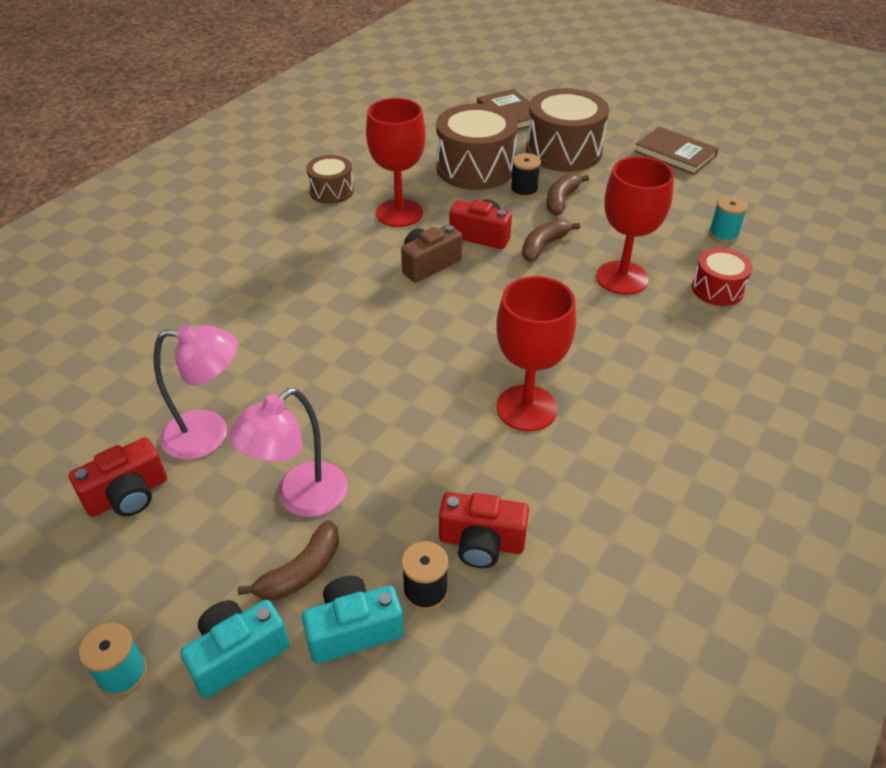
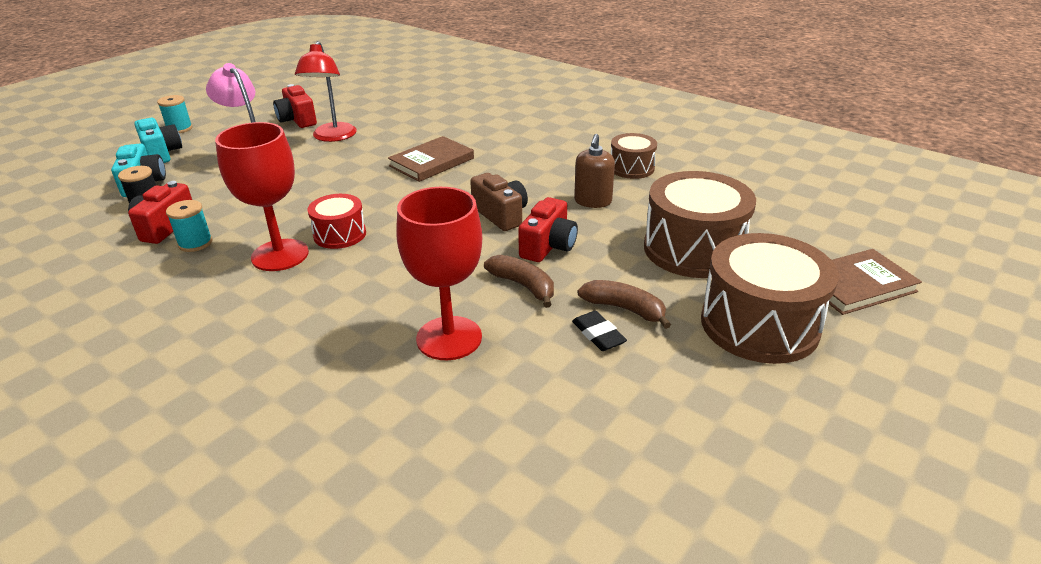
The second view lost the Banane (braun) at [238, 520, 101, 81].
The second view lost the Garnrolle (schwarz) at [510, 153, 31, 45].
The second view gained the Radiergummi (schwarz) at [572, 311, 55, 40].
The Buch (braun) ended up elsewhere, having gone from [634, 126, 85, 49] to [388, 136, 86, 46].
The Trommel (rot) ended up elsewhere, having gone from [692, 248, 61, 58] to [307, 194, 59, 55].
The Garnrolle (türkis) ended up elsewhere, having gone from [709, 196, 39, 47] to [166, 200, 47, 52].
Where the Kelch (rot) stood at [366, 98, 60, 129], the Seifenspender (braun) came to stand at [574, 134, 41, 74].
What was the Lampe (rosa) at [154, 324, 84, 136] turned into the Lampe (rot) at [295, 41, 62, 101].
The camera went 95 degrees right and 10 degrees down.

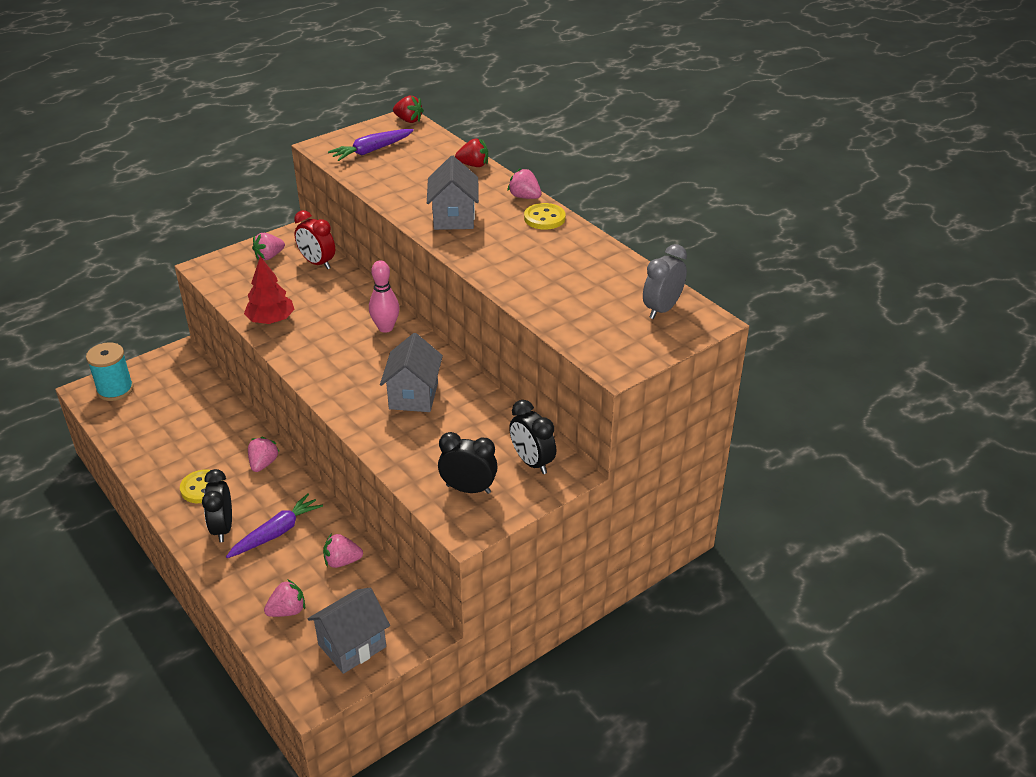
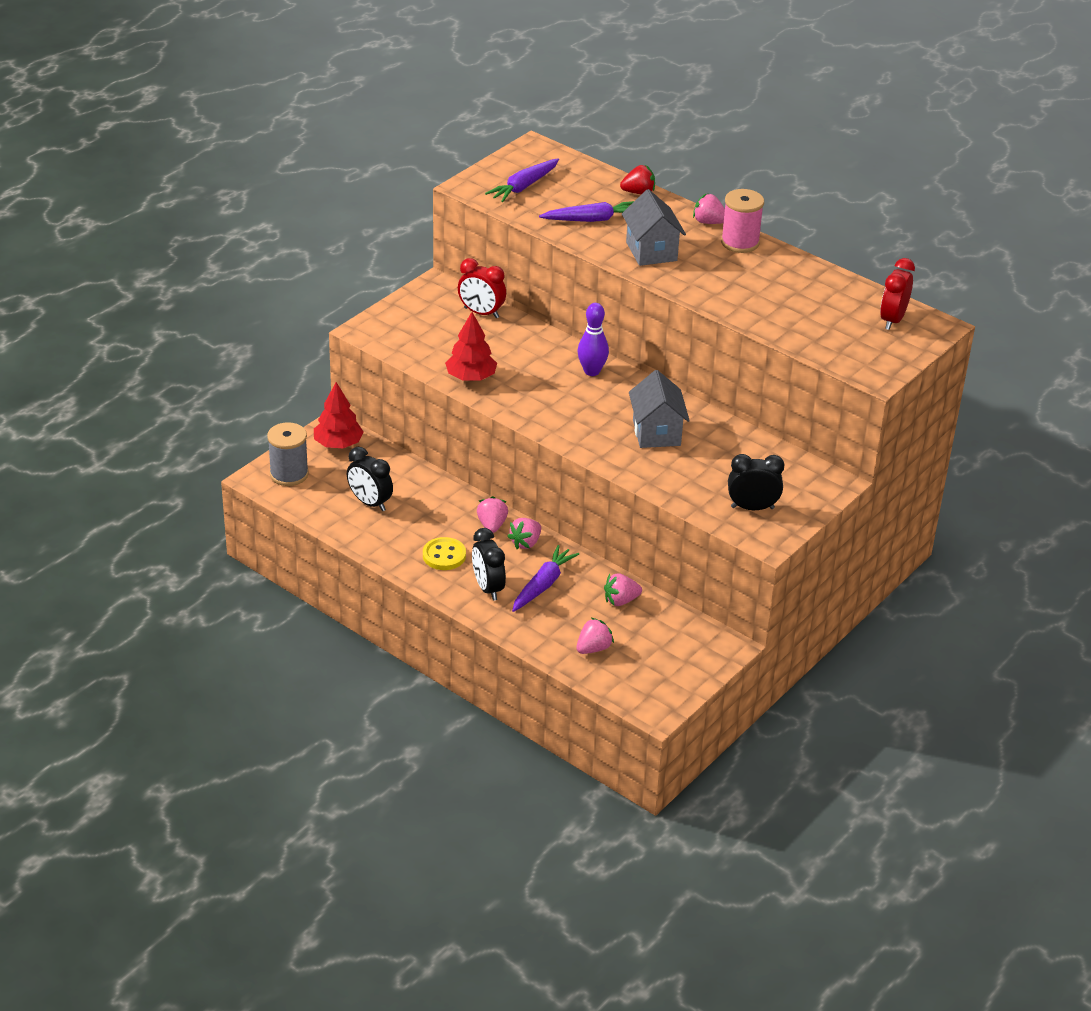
The second view lost the Haus (grau) at [308, 588, 82, 86].
The second view lost the Erdbeere (rot) at [393, 95, 31, 28].
The second view gained the Baum (rot) at [314, 382, 50, 66].
The second view gained the Karotte (lila) at [539, 201, 95, 21].
The Erdbeere (rosa) ended up elsewhere, having gone from [252, 233, 33, 27] to [507, 518, 34, 31].
The Wecker (schwarz) ended up elsewhere, having gone from [509, 400, 47, 74] to [347, 447, 46, 64].
Where the Knopf (gelb) stood at [524, 203, 42, 27], the Garnrolle (rosa) came to stand at [721, 189, 43, 64].
What was the Garnrolle (türkis) at [86, 342, 48, 59] turned into the Garnrolle (grau) at [267, 422, 42, 64].
What was the Bowlingkegel (rosa) at [369, 260, 30, 73] turned into the Bowlingkegel (lila) at [577, 303, 32, 73].
What was the Wecker (grau) at [643, 244, 44, 75] turned into the Wecker (rot) at [880, 258, 35, 72].
The camera went 15 degrees left and 0 degrees up.

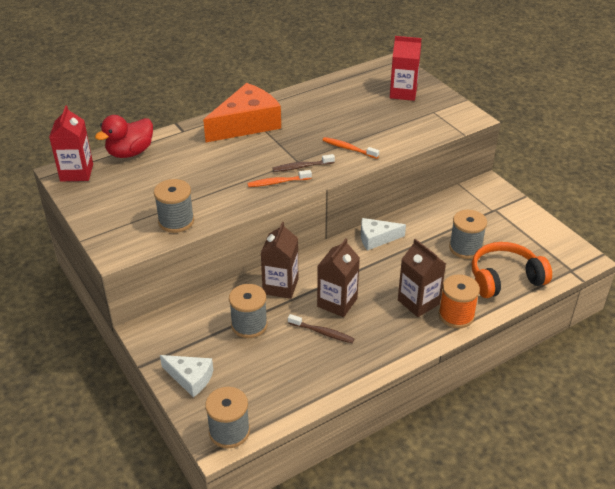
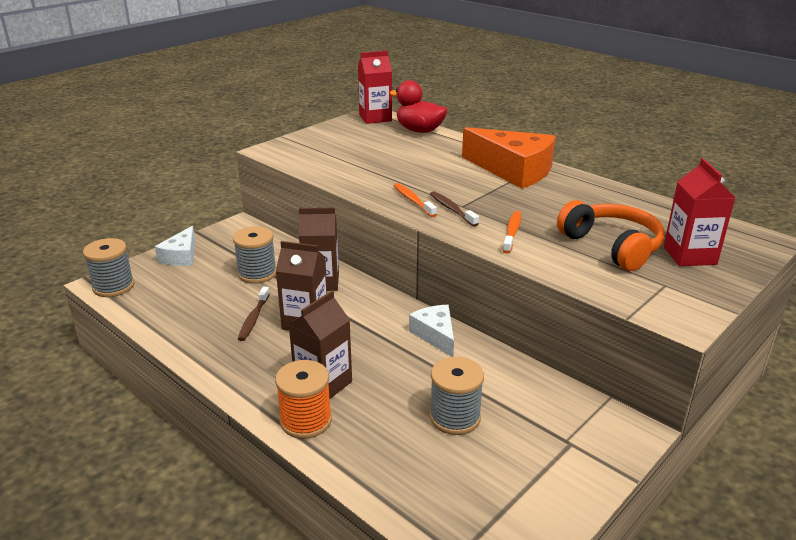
The second view lost the Garnrolle (grau) at [154, 179, 40, 54].
The Kopfhörer (orange) ended up elsewhere, having gone from [472, 242, 80, 56] to [557, 200, 107, 71].
The camera went 75 degrees right and 10 degrees down.

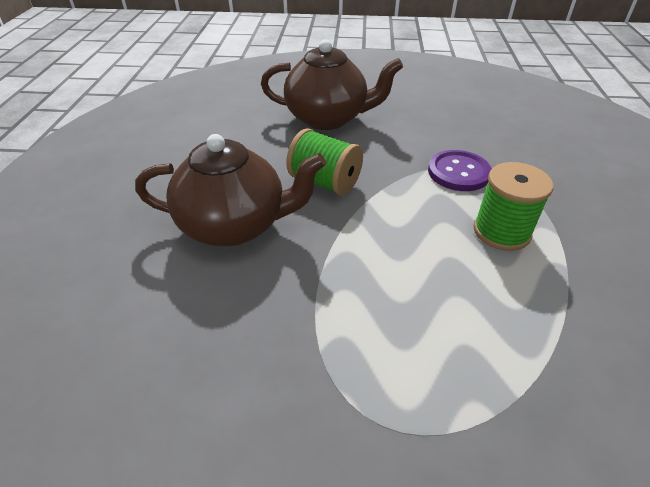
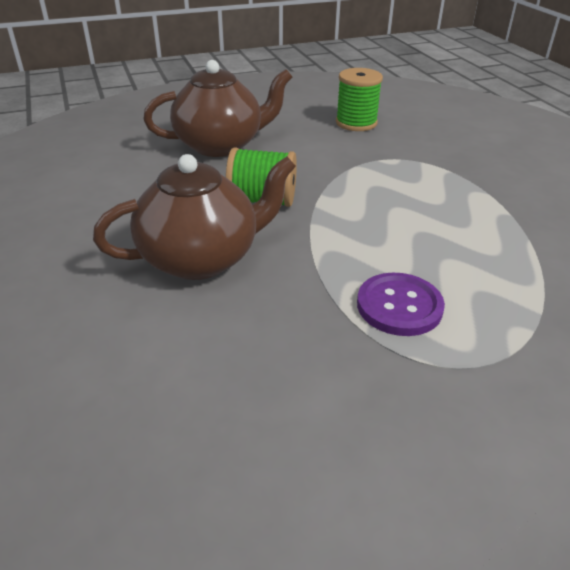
The Knopf (lila) ended up elsewhere, having gone from [428, 150, 64, 41] to [357, 273, 88, 63].
The Garnrolle (grün) ended up elsewhere, having gone from [473, 162, 80, 89] to [336, 68, 47, 63].
The camera went 25 degrees left and 5 degrees down.

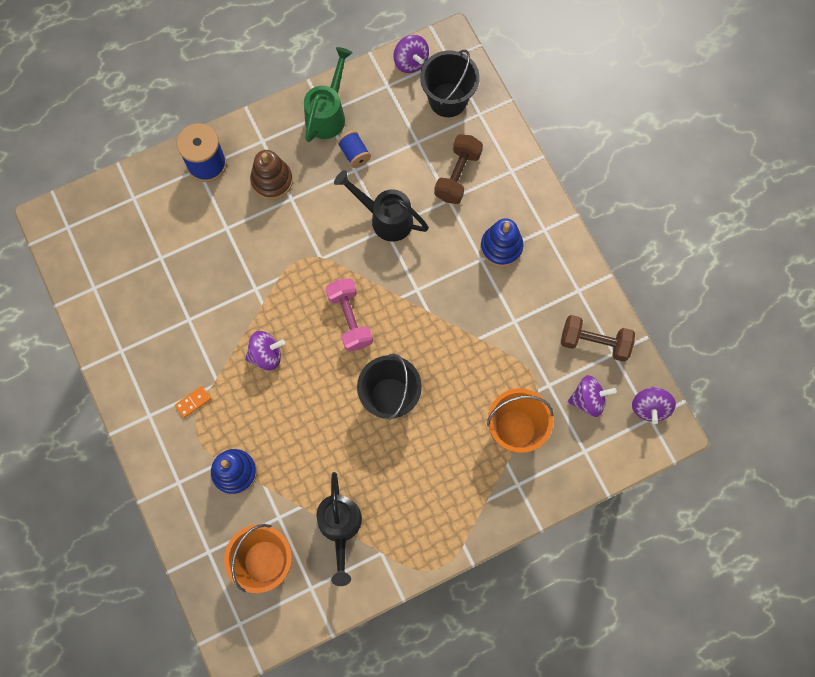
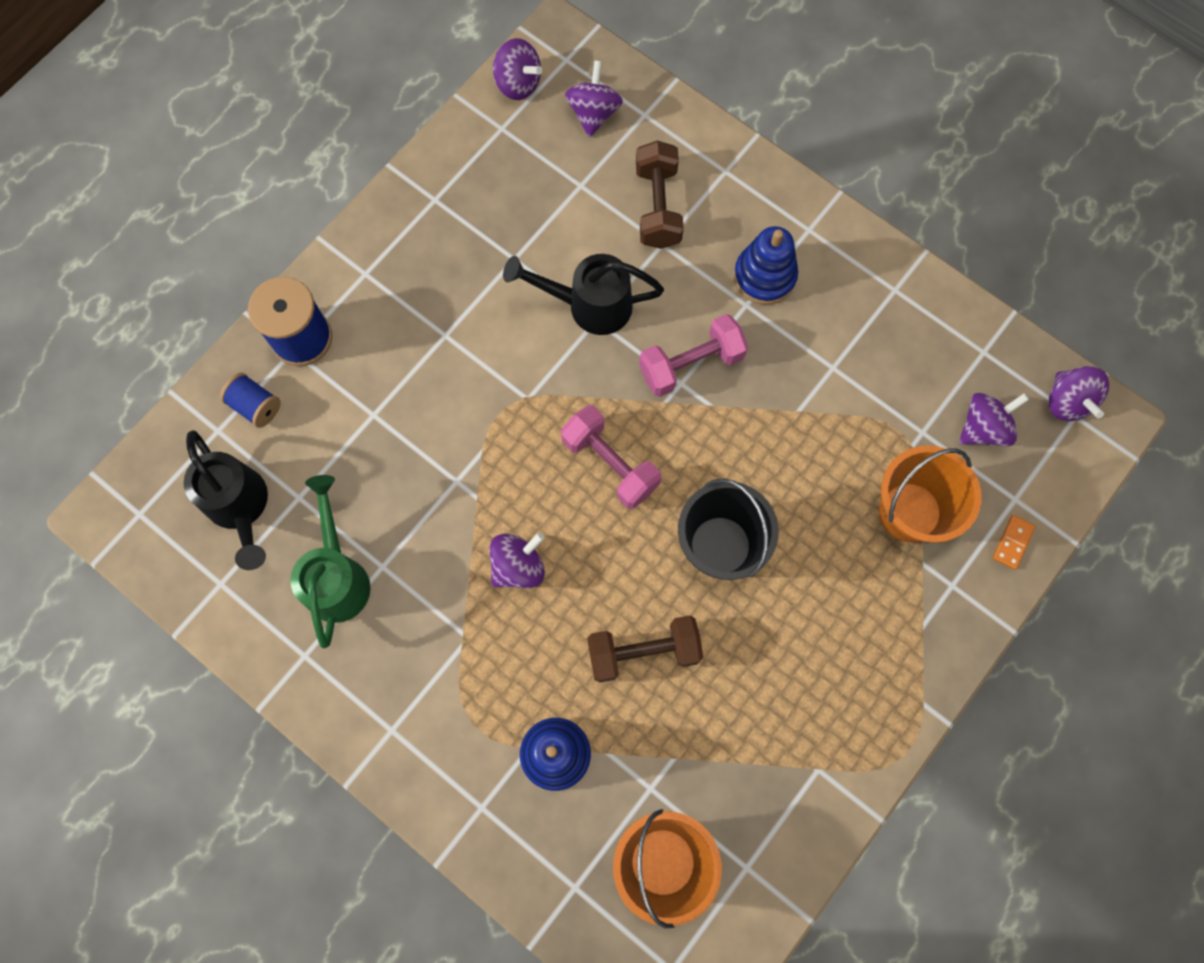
The second view lost the Stapelspielzeug (braun) at [250, 150, 43, 50].
The second view gained the Hantel (rosa) at [639, 314, 109, 83].
The Dominostein (orange) ended up elsewhere, having gone from [175, 386, 36, 32] to [993, 515, 43, 55].
The Gießkanne (grün) ended up elsewhere, having gone from [304, 47, 49, 95] to [290, 475, 81, 173].
The Gießkanne (schwarz) ended up elsewhere, having gone from [316, 472, 46, 114] to [184, 430, 84, 140].
The Garnrolle (blau) ended up elsewhere, having gone from [337, 131, 34, 37] to [220, 373, 61, 55].
The Hantel (braun) ended up elsewhere, having gone from [561, 315, 74, 47] to [587, 615, 116, 68].
Where the Eimer (schwarz) stood at [420, 50, 60, 67], the Kreisel (lila) came to stand at [565, 60, 58, 77].
The camera went 25 degrees left and 0 degrees up.

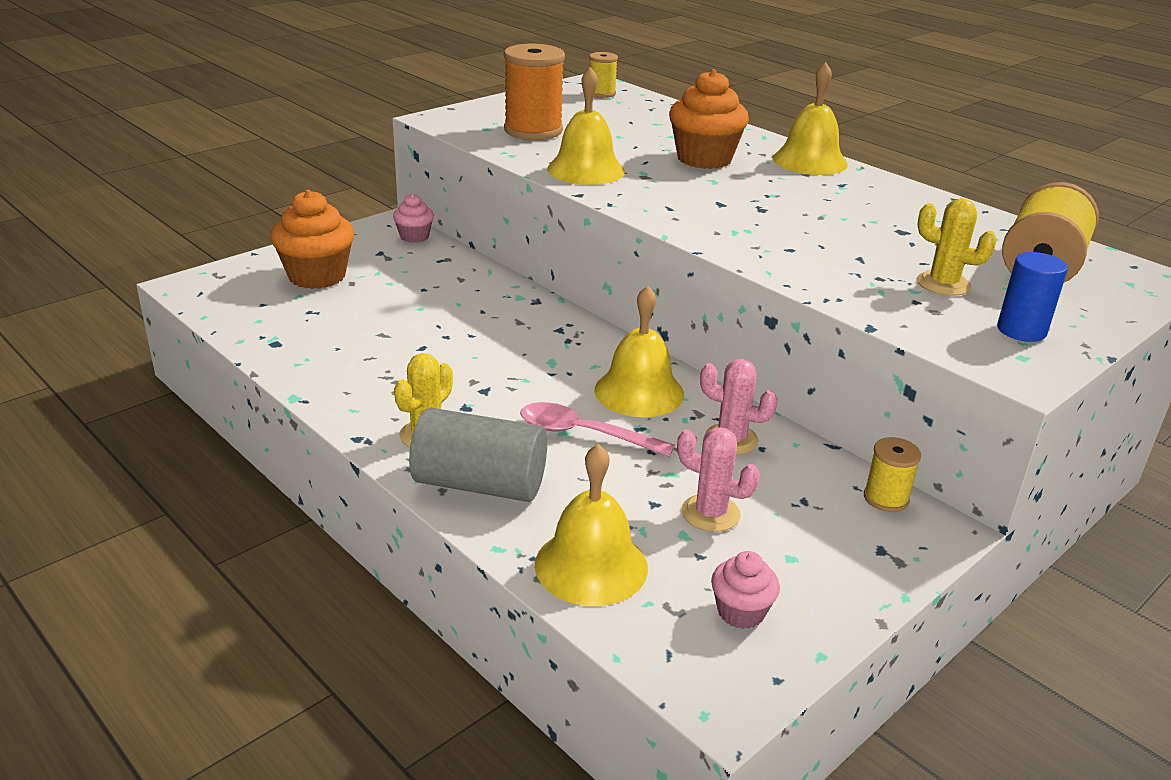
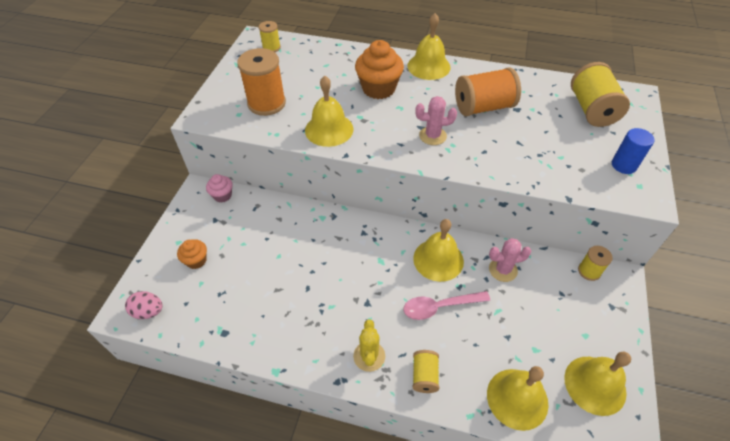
The second view lost the Kaktus (gelb) at [917, 198, 80, 98].
The second view gained the Ei (rosa) at [125, 291, 37, 28].
The second view gained the Garnrolle (orange) at [455, 67, 66, 49].
The Kaktus (rosa) ended up elsewhere, having gone from [677, 427, 83, 105] to [415, 96, 42, 49].
Where the Vollzylinder (grau) stood at [409, 408, 138, 94], the Garnrolle (gelb) came to stand at [412, 350, 27, 43].
Where the Muffin (rosa) stood at [711, 551, 69, 78], the Glocke (gelb) came to stand at [564, 352, 67, 64].
The size of the Muffin (orange) at [271, 190, 83, 99] changed by a factor of 0.54.
The camera went 30 degrees left and 20 degrees up.

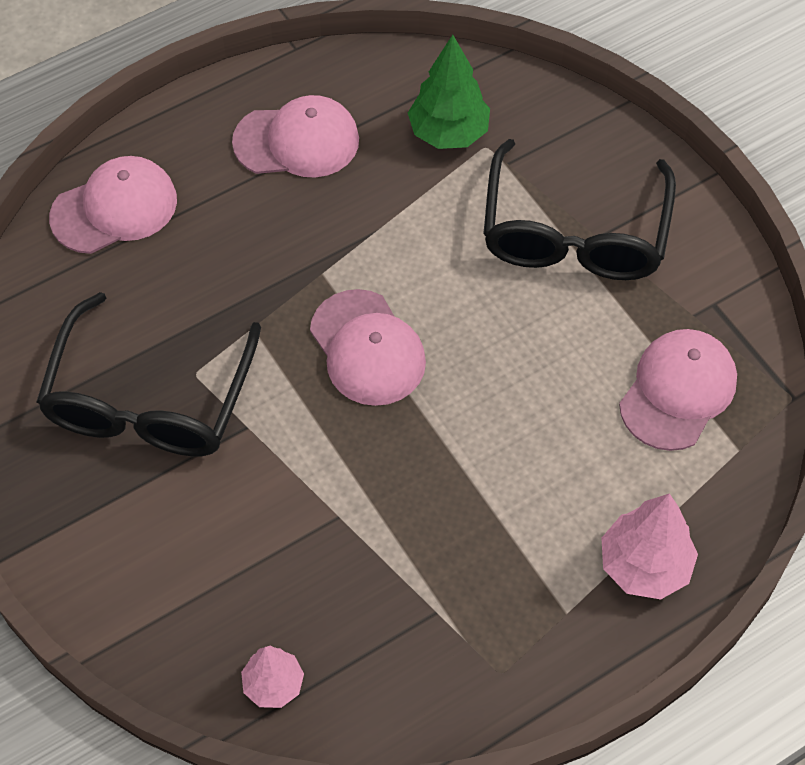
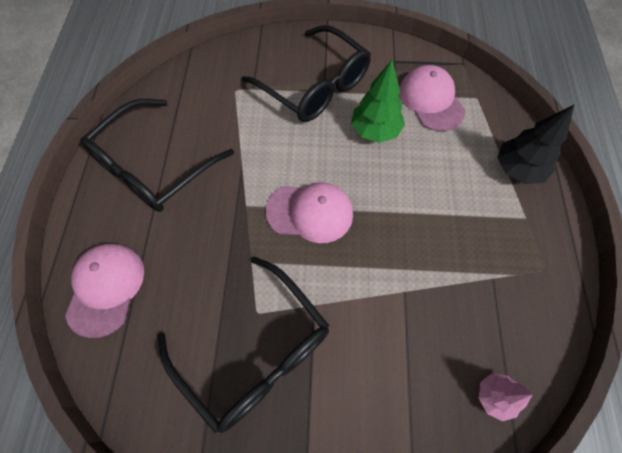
The Baum (grün) ended up elsewhere, having gone from [408, 35, 82, 114] to [351, 60, 54, 83].
Where the Kappe (rosa) stood at [232, 95, 127, 83], the Brille (schwarz) came to stand at [80, 99, 154, 113].
What was the Baum (rosa) at [601, 493, 97, 106] turned into the Baum (schwarz) at [497, 104, 78, 80].
The camera went 55 degrees left and 5 degrees up.

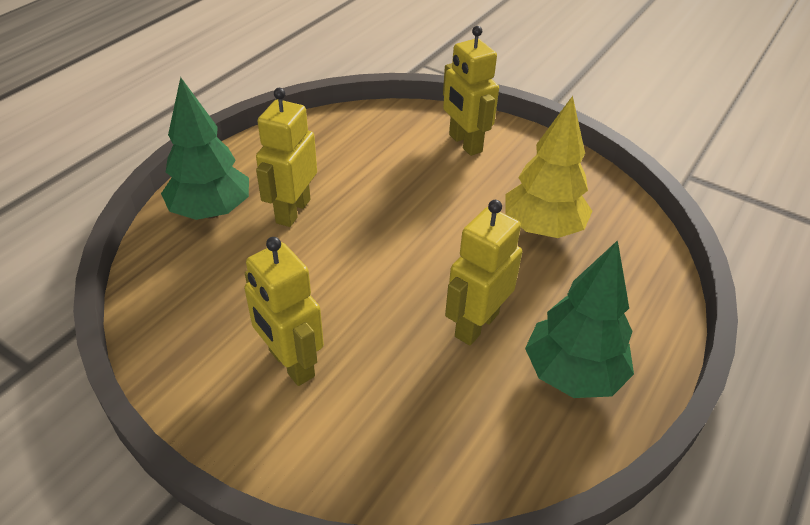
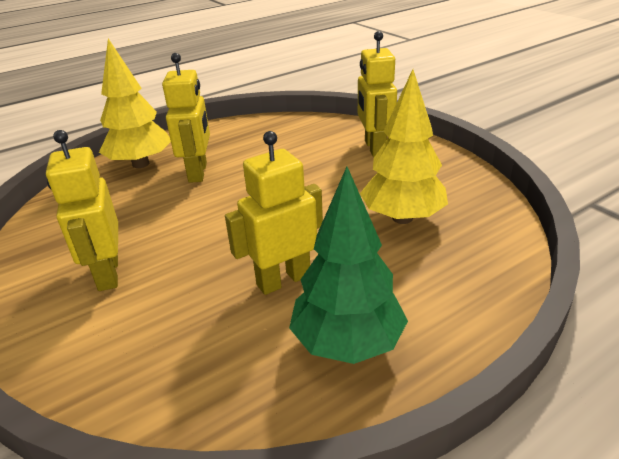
What was the Baum (grün) at [161, 77, 88, 143] turned into the Baum (gelb) at [99, 39, 72, 129].
The Roboter (gelb) at [256, 88, 61, 139] ended up facing another way, 135 degrees clockwise from before.
The camera went 25 degrees right and 10 degrees down.

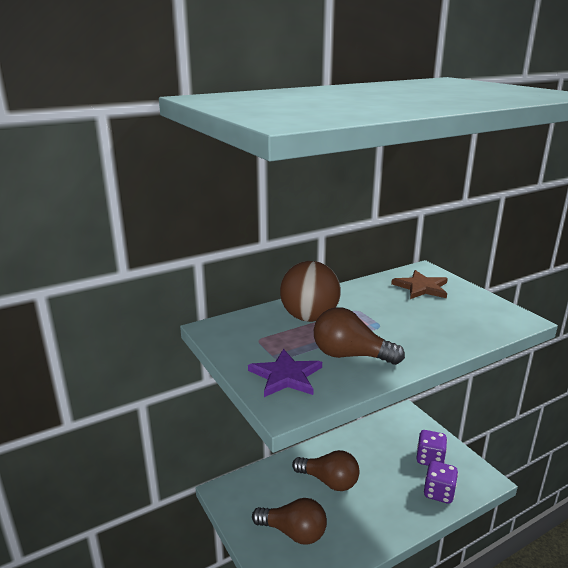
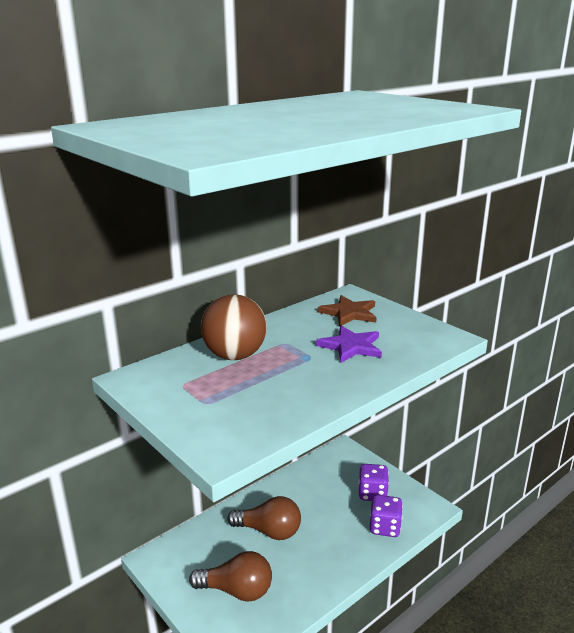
The second view lost the Glühbirne (braun) at [314, 307, 91, 58].
The Stern (lila) ended up elsewhere, having gone from [248, 349, 74, 48] to [316, 325, 66, 38].
The camera went 10 degrees left and 0 degrees up.

